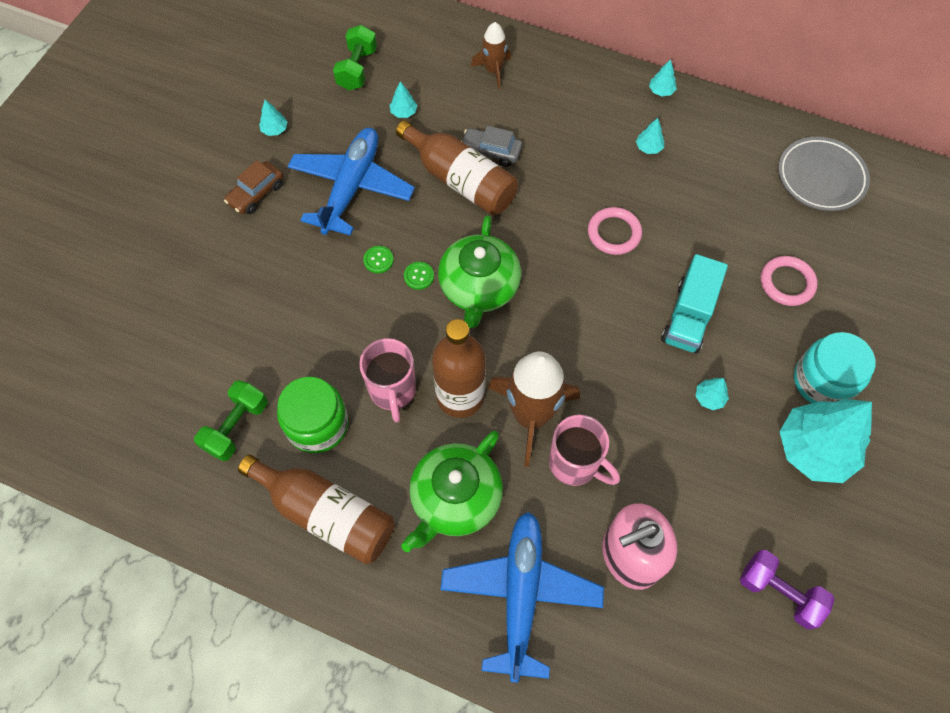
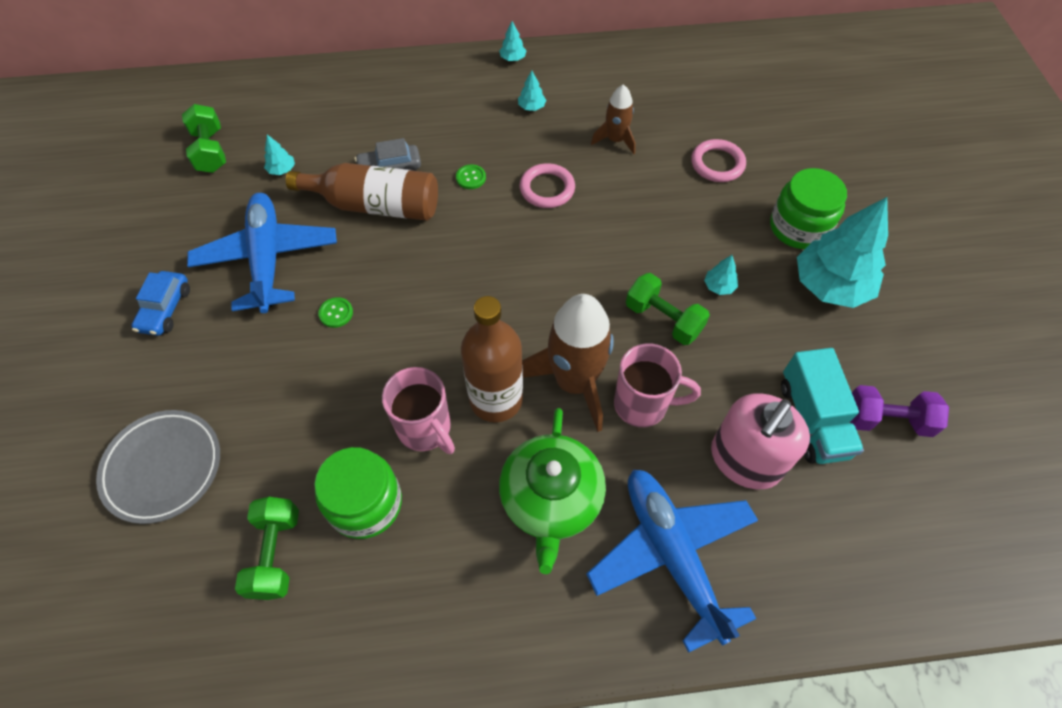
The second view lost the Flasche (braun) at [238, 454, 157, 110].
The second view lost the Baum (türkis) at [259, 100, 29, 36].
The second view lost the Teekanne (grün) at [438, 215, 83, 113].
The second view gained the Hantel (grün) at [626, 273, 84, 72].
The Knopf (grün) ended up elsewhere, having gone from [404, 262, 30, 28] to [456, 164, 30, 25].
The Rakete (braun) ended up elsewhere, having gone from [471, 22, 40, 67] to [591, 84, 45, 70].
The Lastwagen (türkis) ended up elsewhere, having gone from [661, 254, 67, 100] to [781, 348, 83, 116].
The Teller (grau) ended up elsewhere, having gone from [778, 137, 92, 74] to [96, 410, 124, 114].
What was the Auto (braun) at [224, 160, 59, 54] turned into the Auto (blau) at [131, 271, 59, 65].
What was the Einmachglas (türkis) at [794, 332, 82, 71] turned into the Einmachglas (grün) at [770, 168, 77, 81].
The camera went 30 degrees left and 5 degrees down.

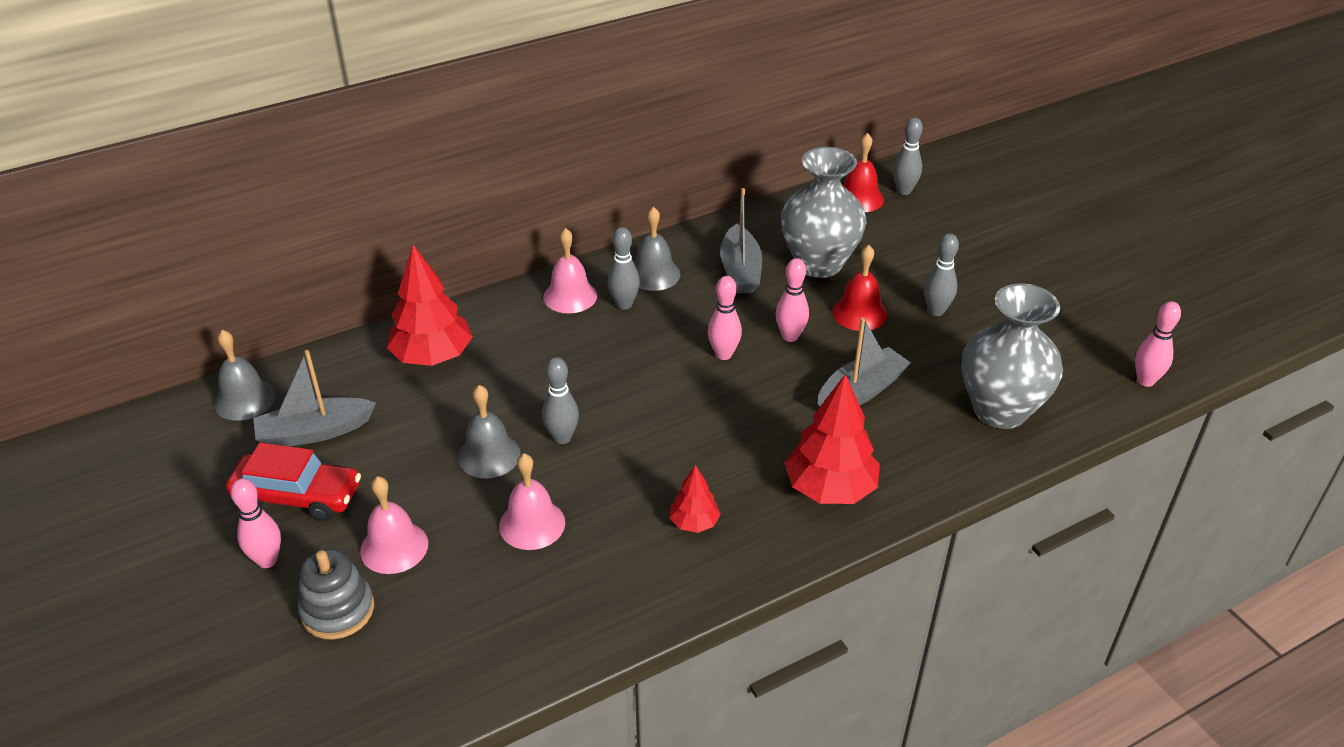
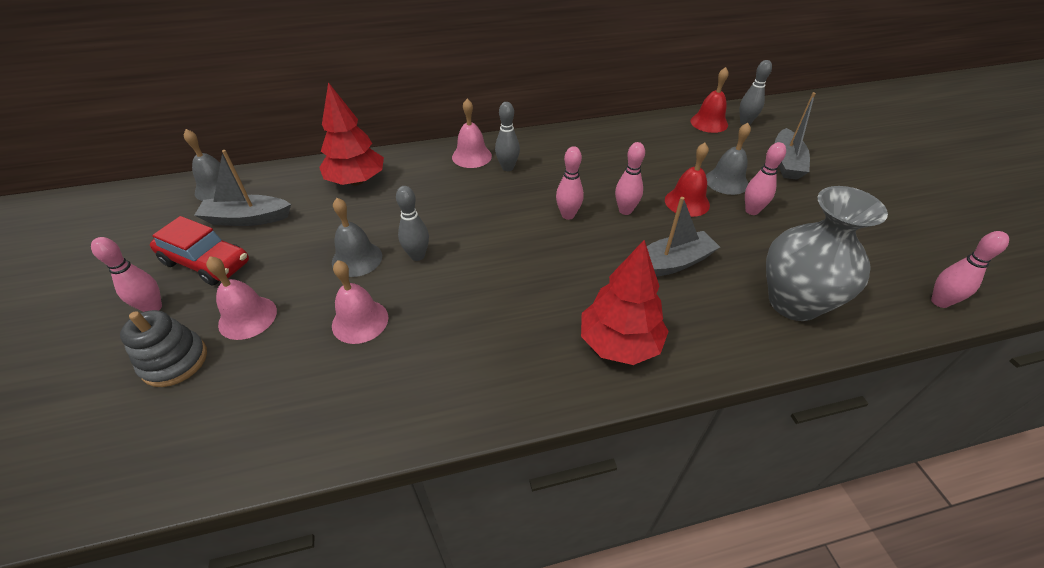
The second view lost the Baum (rot) at [670, 465, 51, 68].
The second view lost the Vase (grau) at [781, 147, 86, 131].
The Glocke (grau) ended up elsewhere, having gone from [634, 207, 47, 84] to [706, 122, 45, 73].
The Boot (grau) ended up elsewhere, having gone from [720, 188, 42, 105] to [775, 92, 41, 88].
What was the Bowlingkegel (grau) at [924, 233, 35, 83] turned into the Bowlingkegel (rosa) at [745, 142, 41, 73].
The camera went 15 degrees right and 5 degrees up.

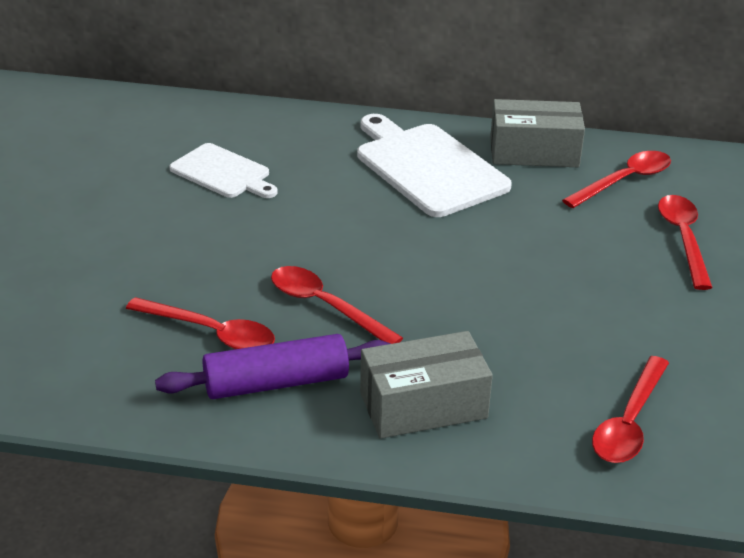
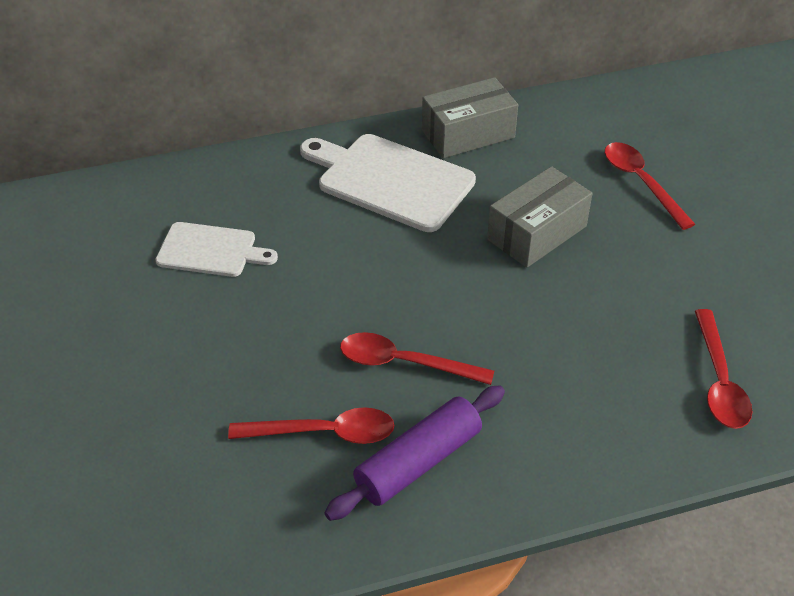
The second view lost the Löffel (rot) at [562, 151, 109, 57].
The Schachtel (grau) ended up elsewhere, having gone from [360, 331, 133, 108] to [487, 166, 106, 102].
The camera went 25 degrees left and 10 degrees up.

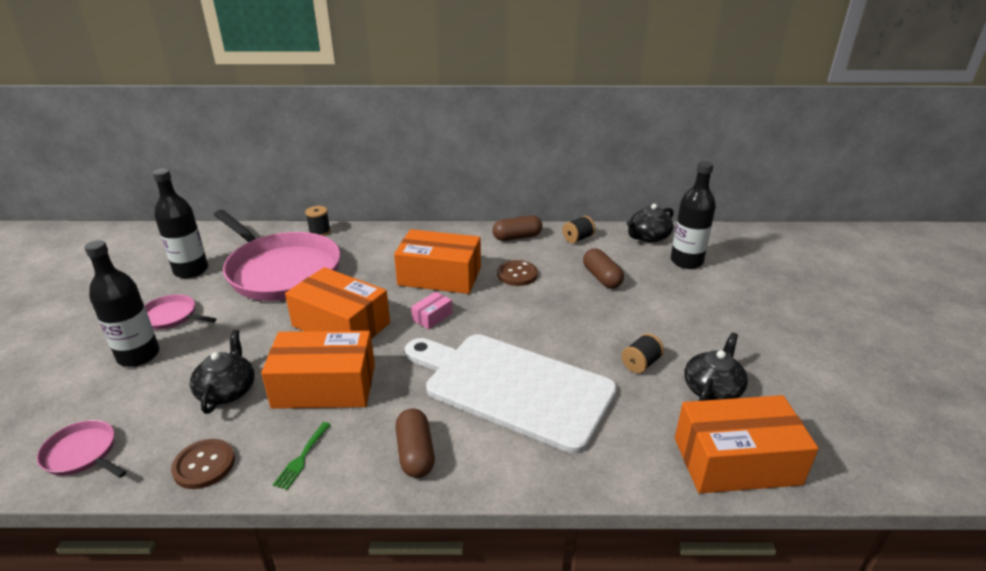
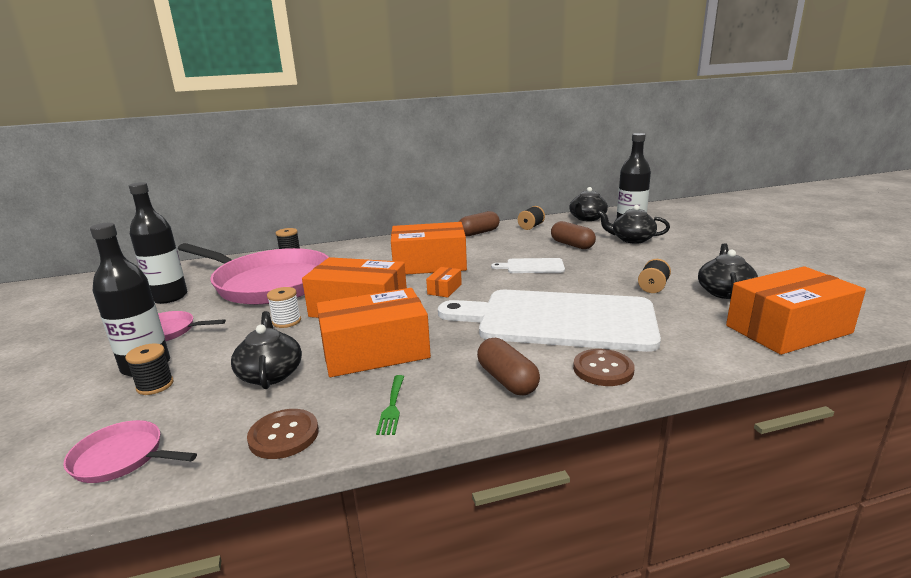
The second view gained the Garnrolle (schwarz) at [125, 343, 49, 52].
The second view gained the Garnrolle (weiß) at [267, 287, 34, 41].
The second view gained the Schneidebrett (weiß) at [491, 258, 74, 15].
The second view gained the Teekanne (schwarz) at [597, 205, 73, 39].
The Knopf (braun) ended up elsewhere, having gone from [497, 260, 41, 26] to [573, 349, 62, 37].
What was the Schachtel (rosa) at [411, 292, 42, 37] turned into the Schachtel (orange) at [426, 267, 36, 30].
The camera went 15 degrees left and 10 degrees down.

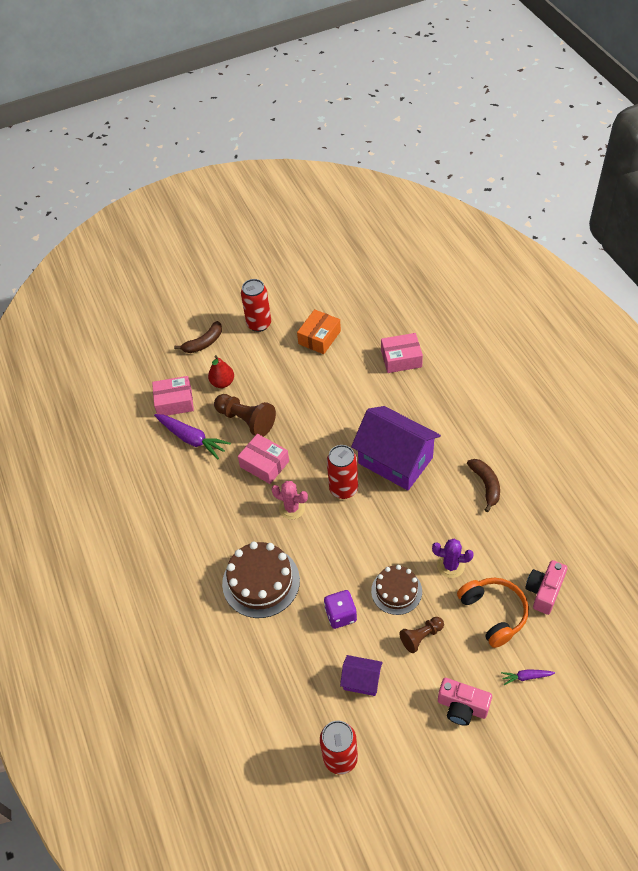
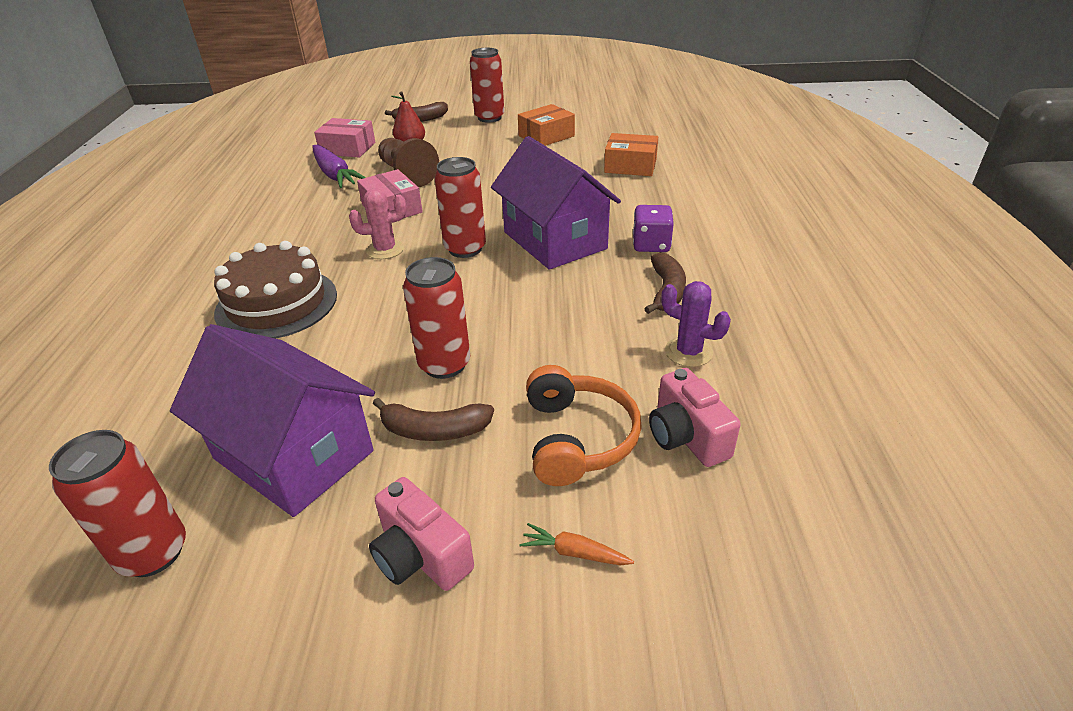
The Spielwürfel (lila) ended up elsewhere, having gone from [324, 590, 33, 39] to [633, 205, 41, 47].
The Kaktus (lila) ended up elsewhere, having gone from [432, 539, 42, 39] to [661, 281, 70, 86].
Where the Kuchen (braun) stood at [371, 565, 51, 50], the Dose (rot) came to stand at [403, 257, 67, 122].
Where the Bauer (braun) stood at [399, 617, 45, 36], the Banane (braun) came to stand at [373, 398, 121, 43].
What was the Schachtel (rosa) at [381, 333, 42, 40] turned into the Schachtel (orange) at [604, 133, 54, 43].
What was the Karotte (lila) at [501, 669, 54, 16] turned into the Karotte (orange) at [519, 523, 115, 42].
The Kaktus (rosa) at [271, 481, 37, 39] ended up facing another way, 60 degrees counterclockwise from before.
The Kamera (rosa) at [525, 560, 42, 55] ended up facing another way, 75 degrees counterclockwise from before.
The size of the Haus (lila) at [340, 655, 43, 41] changed by a factor of 2.11.
The camera went 20 degrees right and 15 degrees down.

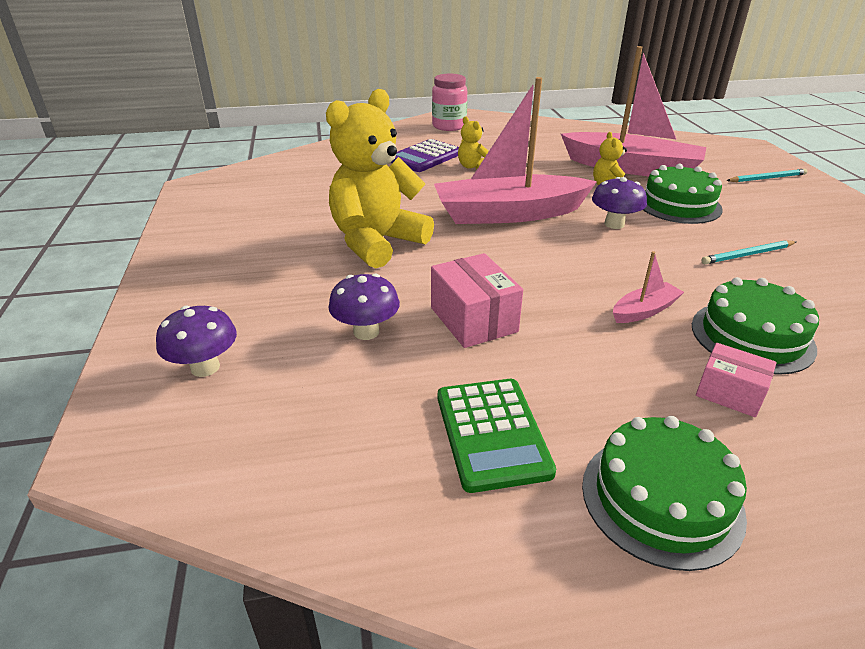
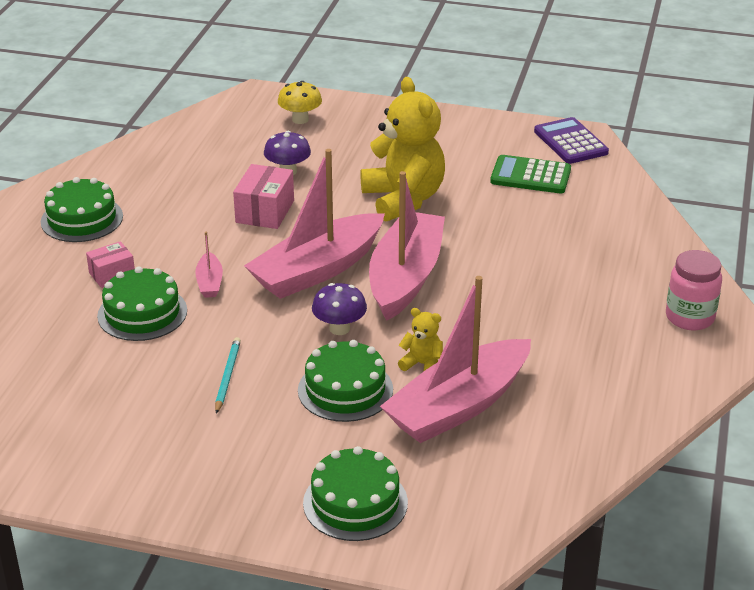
The second view lost the Teddybär (gelb) at [458, 116, 31, 53].
The second view gained the Boot (rosa) at [244, 149, 141, 150].
The Taschenrechner (lila) ended up elsewhere, having gone from [390, 139, 69, 33] to [534, 117, 75, 47].
The Taschenrechner (grün) ended up elsewhere, having gone from [438, 379, 118, 114] to [490, 155, 81, 38].
Where the Bleistift (türkis) stood at [726, 169, 81, 13], the Kuchen (grün) came to stand at [303, 446, 105, 95].
What was the Pilz (lila) at [156, 306, 81, 71] turned into the Pilz (gelb) at [278, 81, 44, 43].
The Schachtel (rosa) at [431, 253, 92, 95] ended up facing another way, 75 degrees counterclockwise from before.
The camera went 115 degrees right and 0 degrees up.

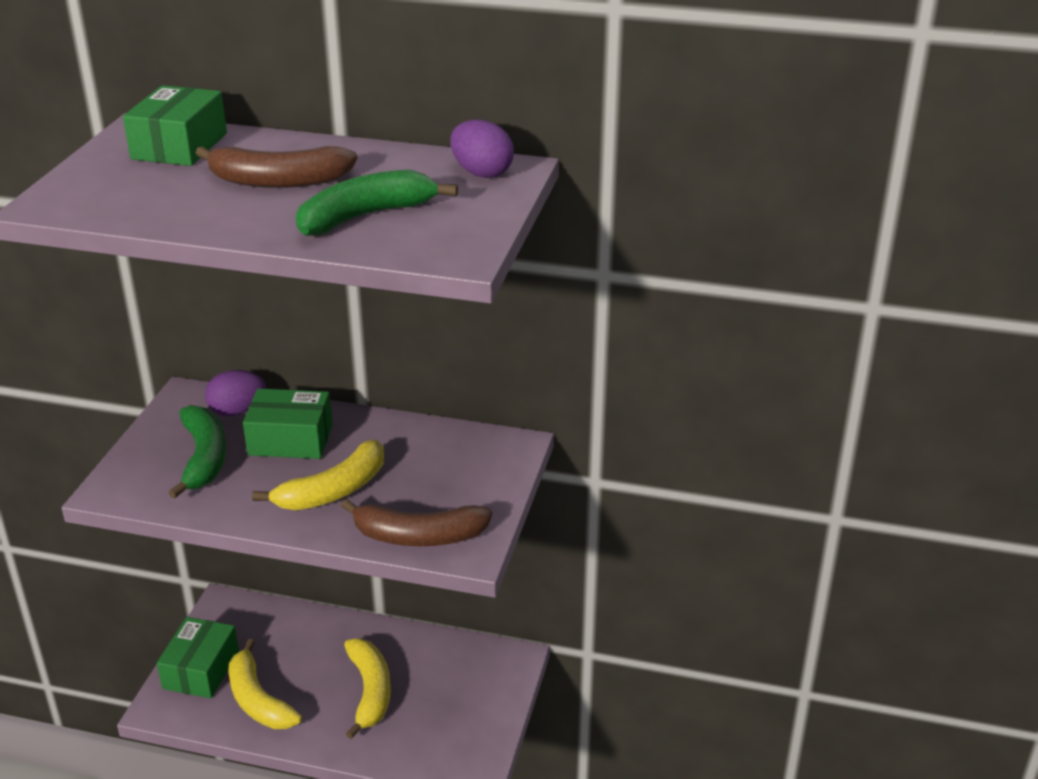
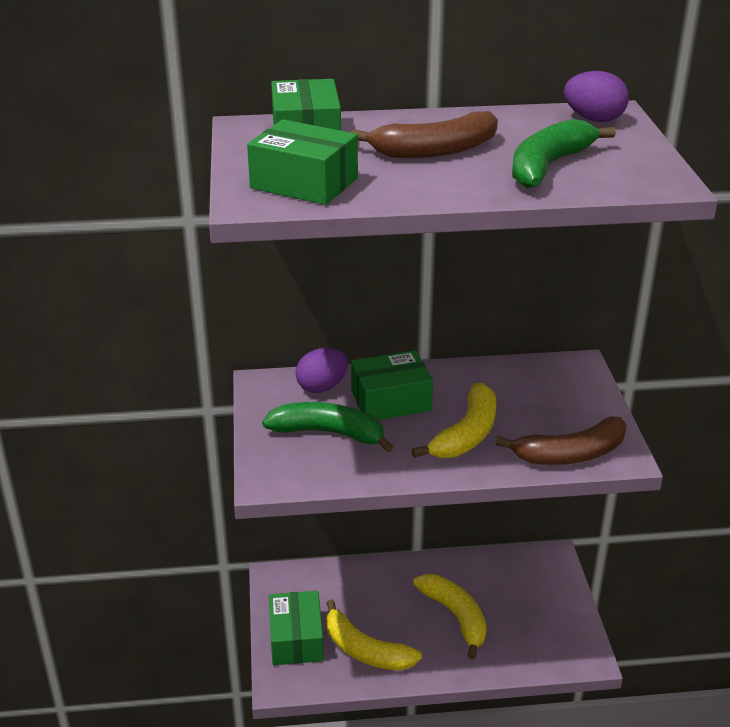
The second view gained the Schachtel (grün) at [247, 119, 111, 86].
The Banane (grün) at [168, 405, 59, 94] ended up facing another way, 45 degrees counterclockwise from before.
The camera went 20 degrees left and 0 degrees up.

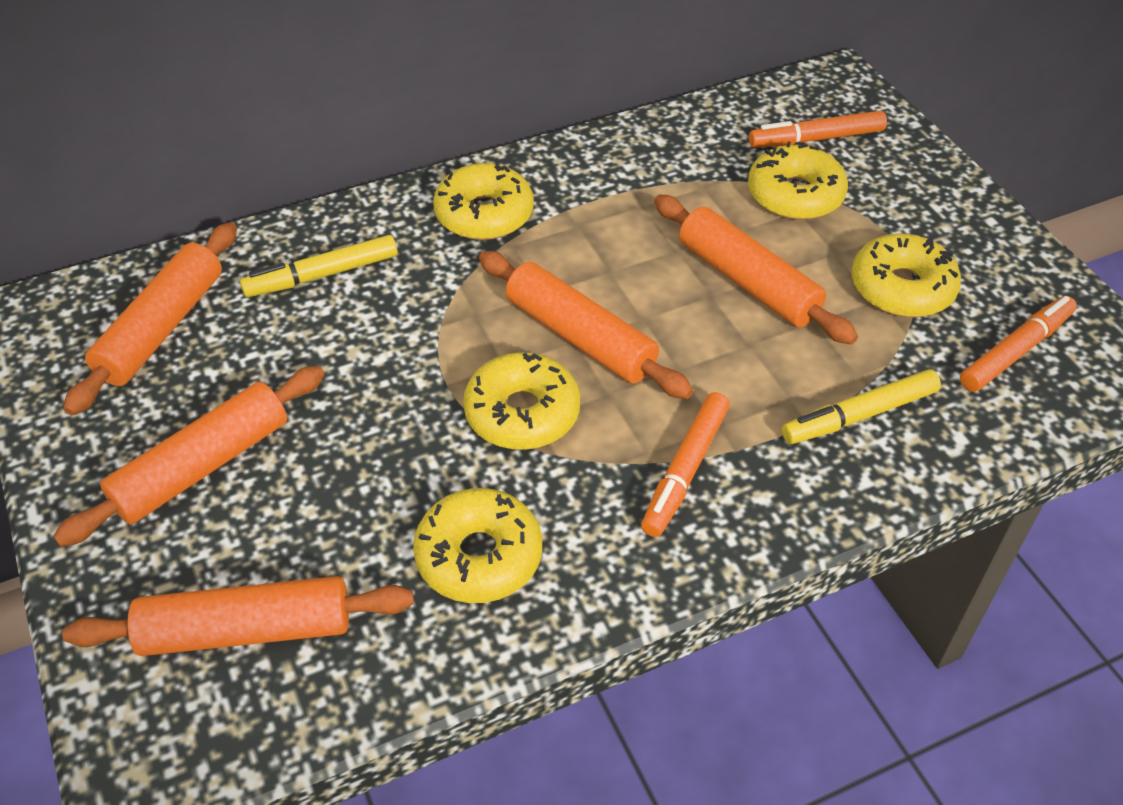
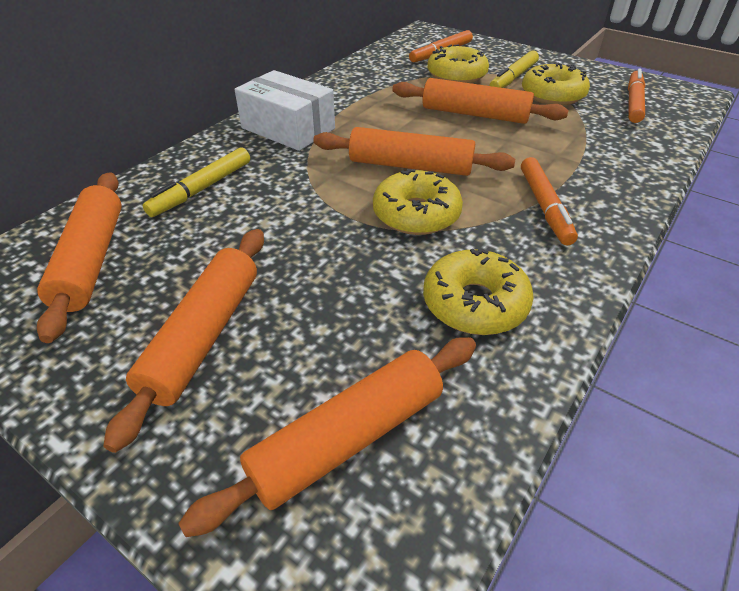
The Filzstift (gelb) ended up elsewhere, having gone from [782, 369, 159, 75] to [489, 51, 50, 37].
Where the Donut (gelb) stood at [433, 163, 101, 77], the Schachtel (weiß) came to stand at [234, 70, 101, 81].
The camera went 30 degrees left and 5 degrees down.

